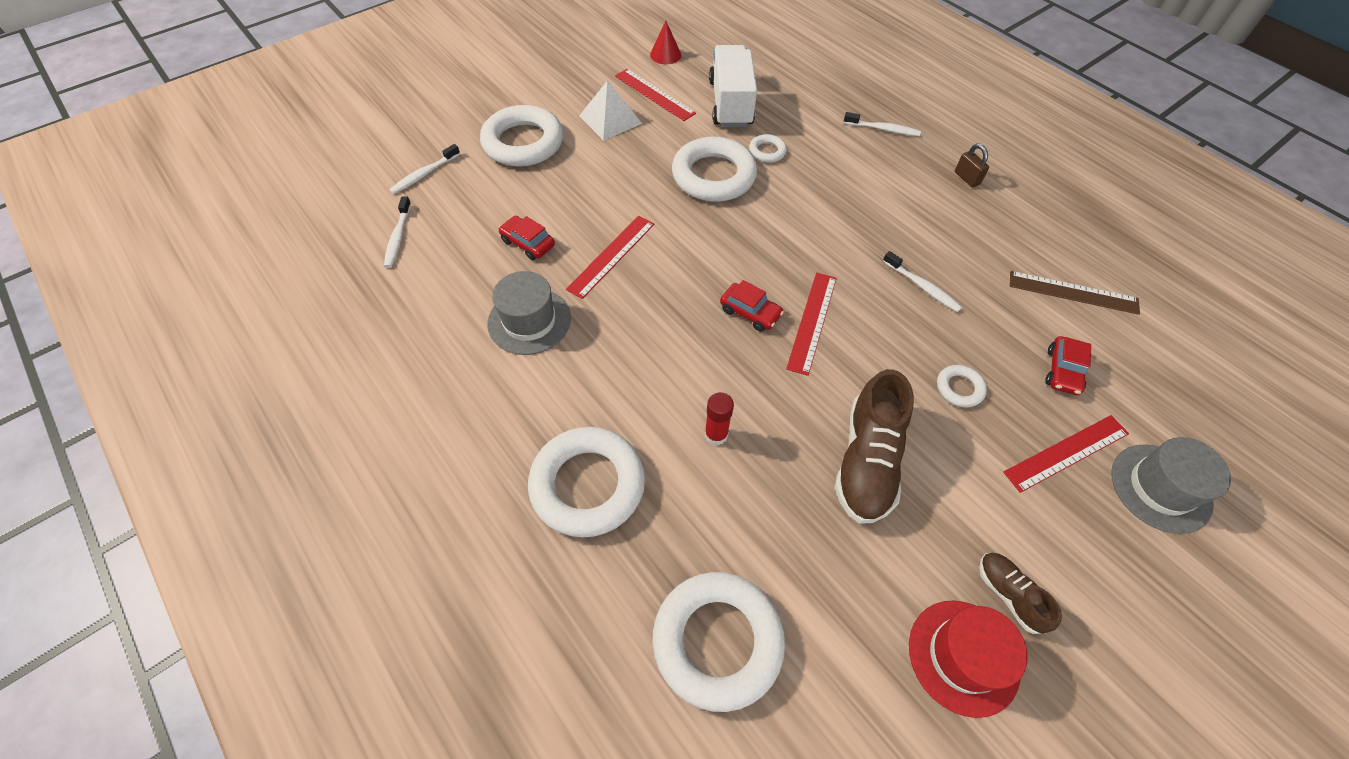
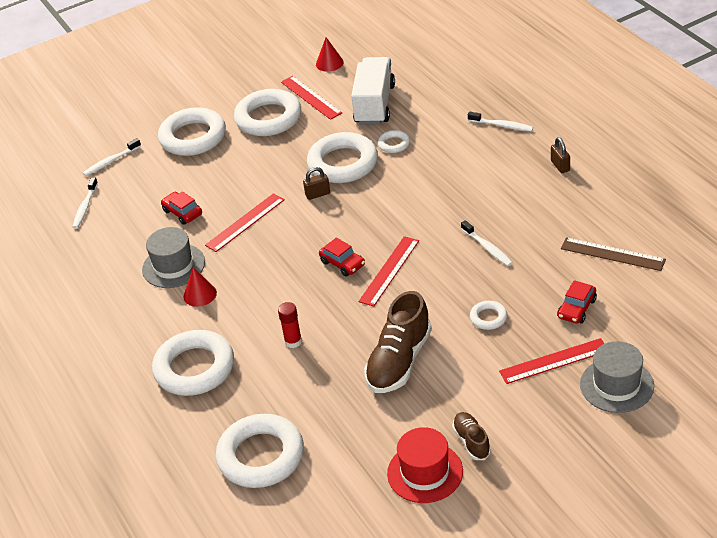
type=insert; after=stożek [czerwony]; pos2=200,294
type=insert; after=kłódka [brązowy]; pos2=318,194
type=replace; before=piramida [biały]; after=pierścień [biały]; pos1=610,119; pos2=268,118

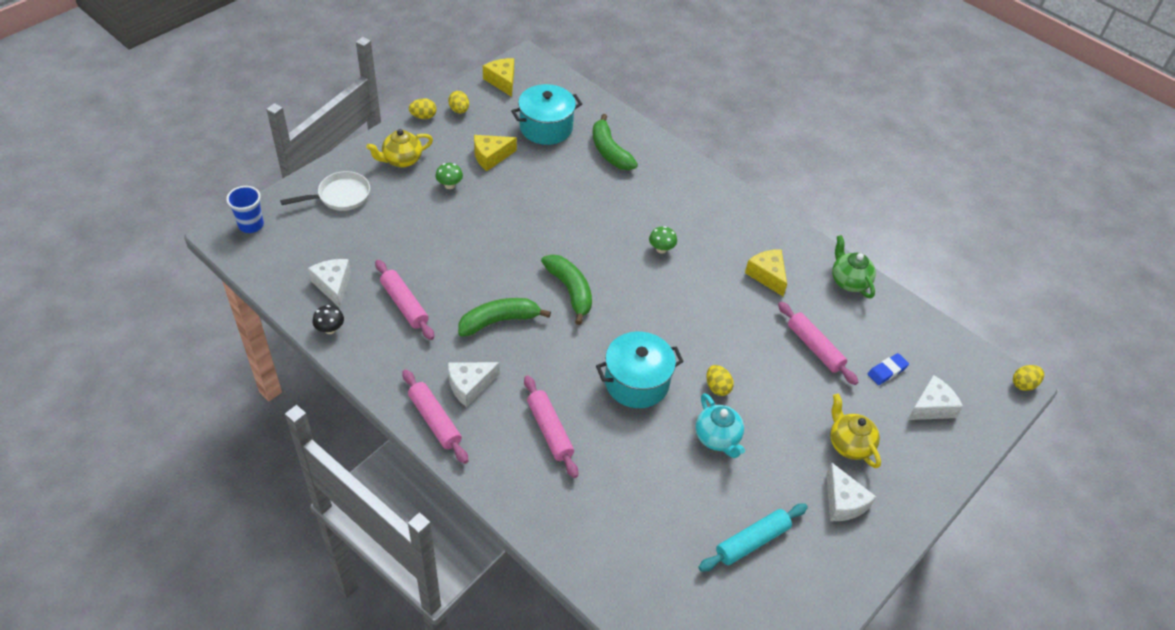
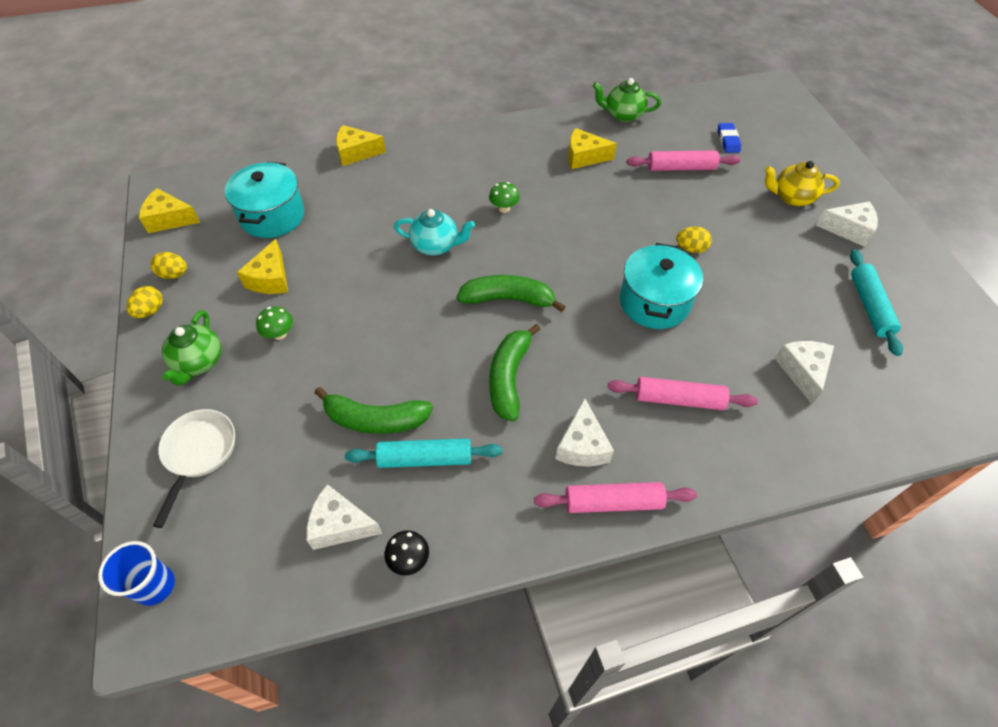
type=delete; before=jajko [żółty]; pos1=1023,384
type=insert; after=ser [żółty]; pos2=356,153
type=move; before=banan [zielony]; pos1=609,151; pos2=375,420
type=move; before=imbryk [turkusowy]; pos1=717,438; pos2=436,245
type=move; before=ser [biały]; pos1=931,407; pos2=802,371
type=recolor; before=imbryk [żółty]; after=imbryk [zielony]; pos1=401,160; pos2=198,362
type=recolor; before=wałek do ciasta [różowy]; after=wałek do ciasta [turkusowy]; pos1=404,304; pos2=425,458

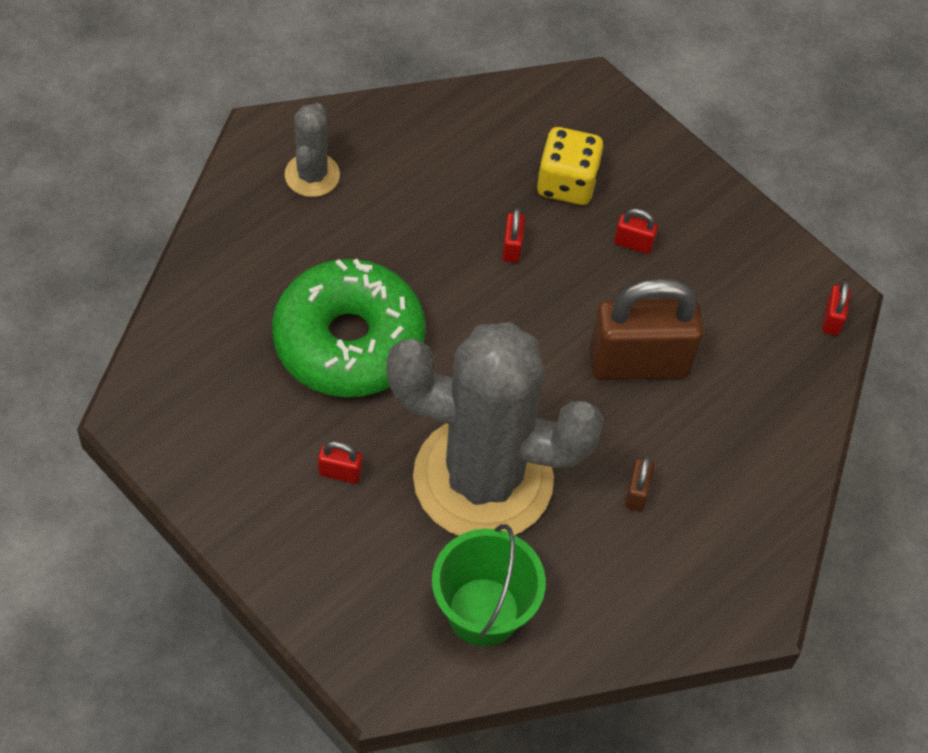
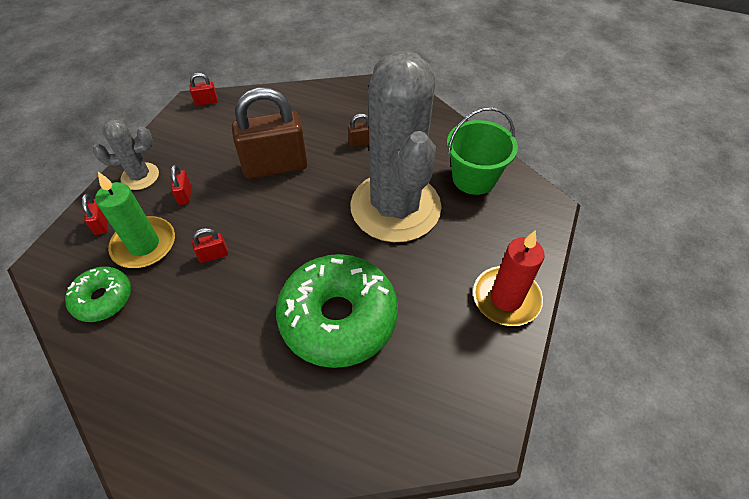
type=insert; after=donut [zielony]; pos2=103,299
type=insert; after=świeca [czerwony]; pos2=506,298
type=move; before=kaktus [szary]; pos1=312,175; pos2=140,176
type=move; before=kłódka [czerwony]; pos1=340,473; pos2=102,224
type=replace; before=kostka do gry [żółty]; after=świeca [zielony]; pos1=566,183; pos2=144,245
type=rotate; before=kłódka [brązowy]; pos1=639,363; pos2=275,166; turn=-75

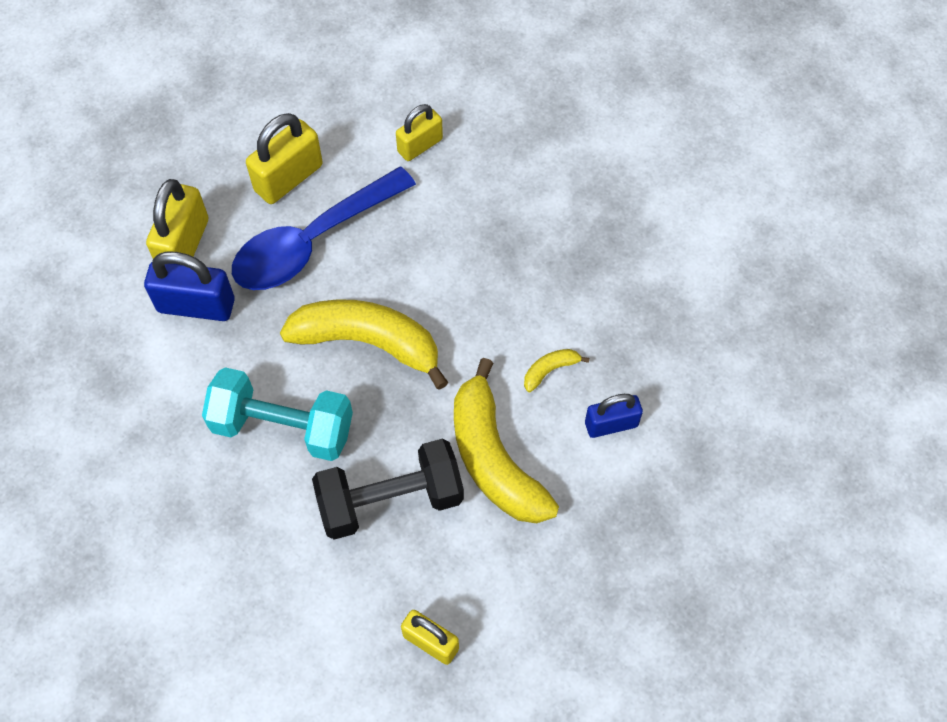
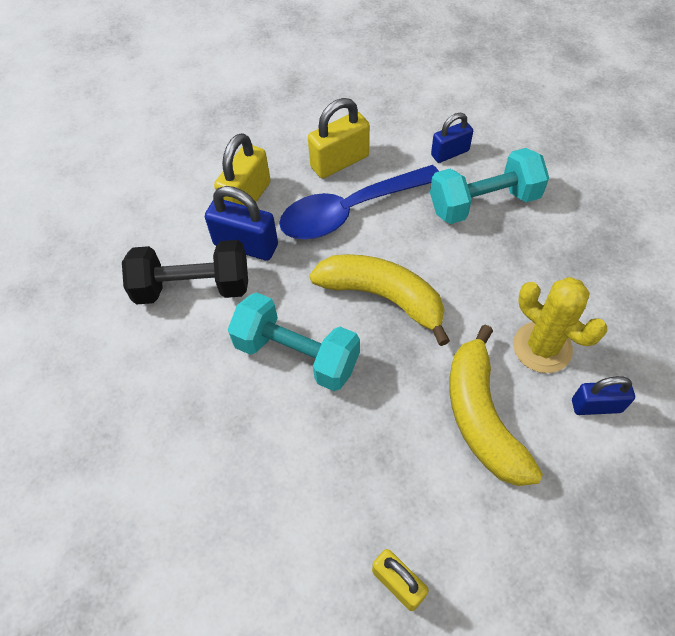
type=insert; after=hantel [turkusowy]; pos2=484,203
type=move; before=hantel [czarny]; pos1=390,500; pos2=193,287
type=replace; before=banan [żółty]; after=kaktus [żółty]; pos1=550,370; pos2=542,347
type=recolor; before=kłódka [żółty]; after=kłódka [niebieski]; pos1=420,145; pos2=450,153

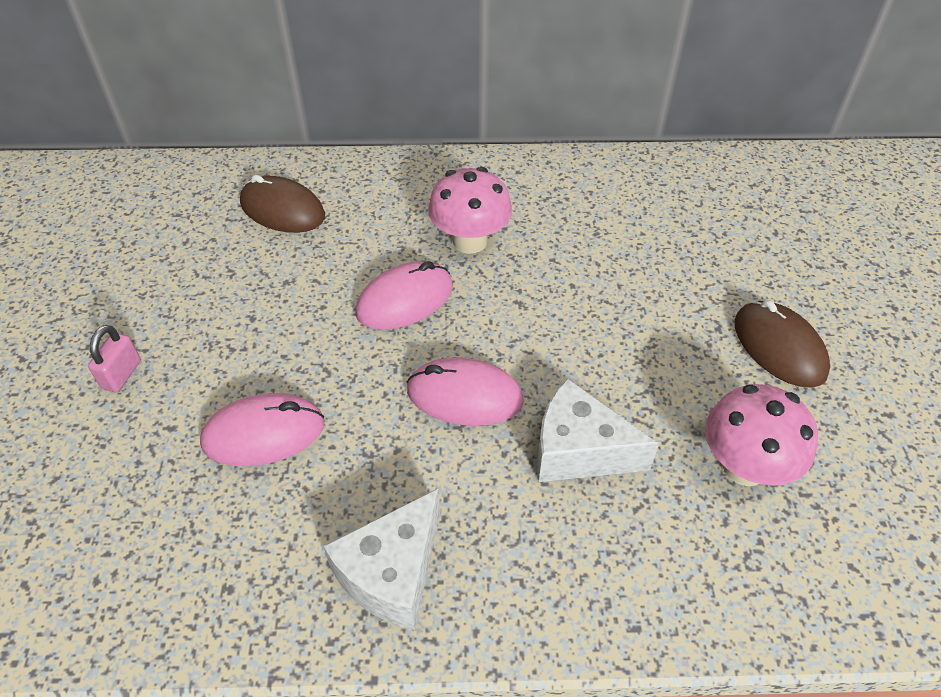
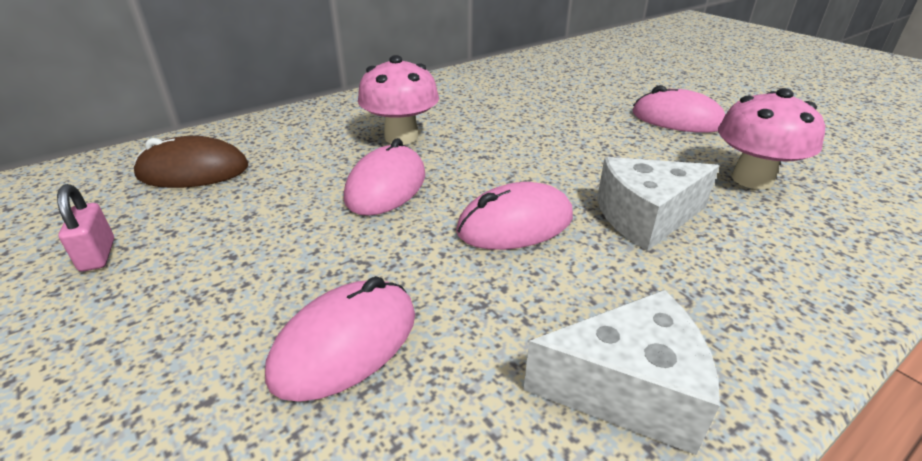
type=move; before=kłódka [różowy]; pos1=122,374; pos2=98,255
type=recolor; before=myszka [brązowy]; after=myszka [różowy]; pos1=779,347; pos2=677,119
type=rotate; before=ser [biały]; pos1=392,573; pos2=627,389; turn=-90

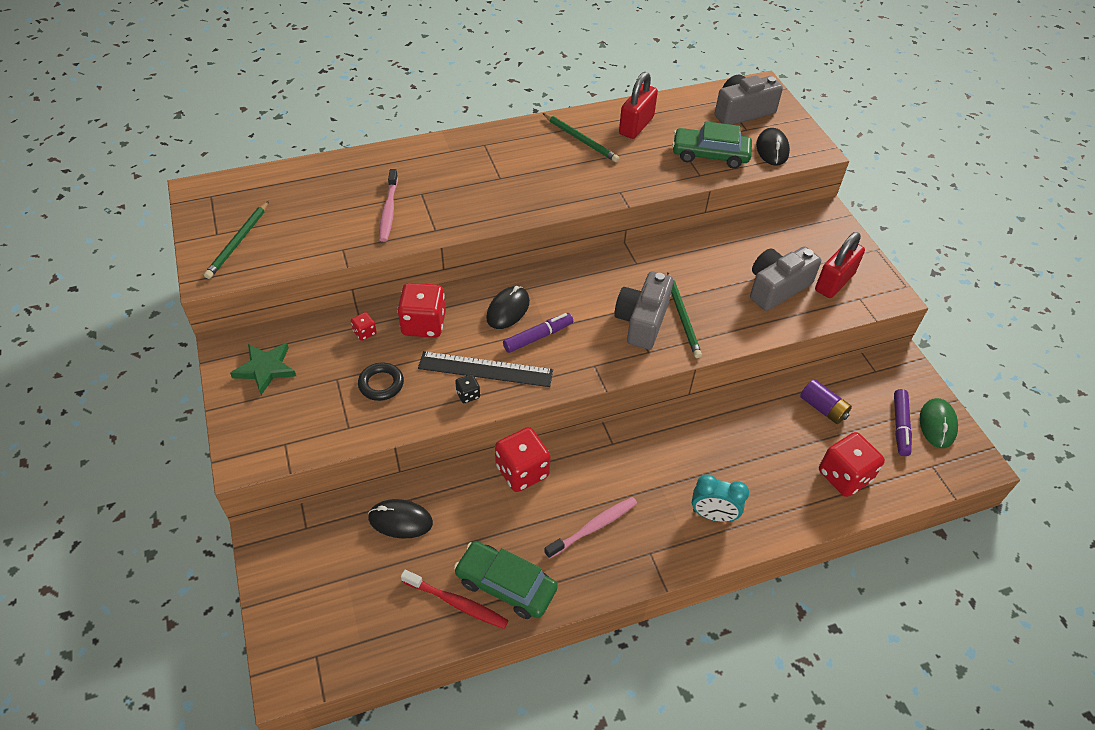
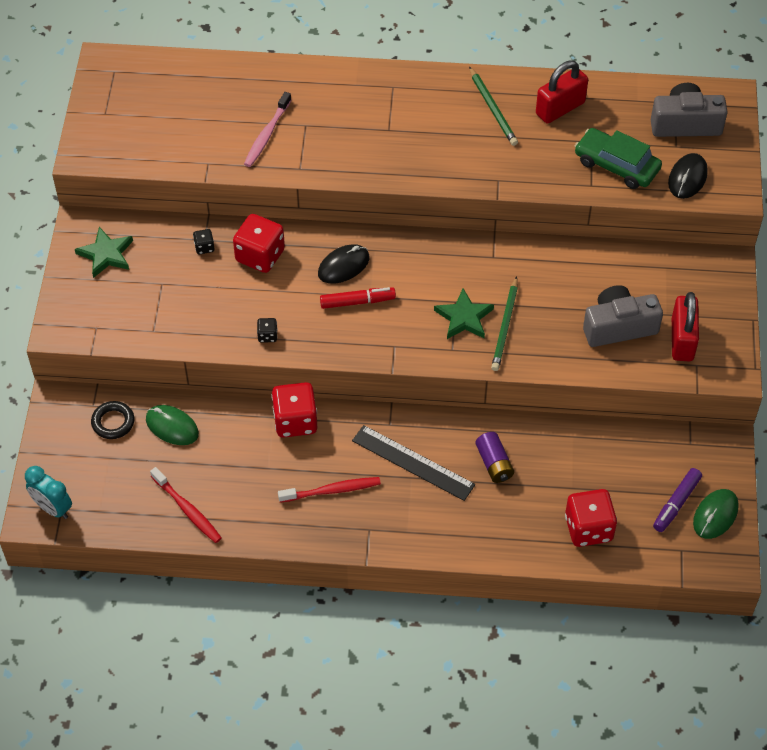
type=delete; before=ołówek [zielony]; pos1=238,242
type=delete; before=samochód [zielony]; pos1=506,585
type=move; before=pierścień [czarny]; pos1=381,384; pos2=113,422
type=move; before=linijka [czarny]; pos1=485,369; pos2=413,462
type=move; before=budzik [turkusowy]; pos1=713,515; pos2=53,508
type=move; before=bateria [fioletowy]; pos1=823,408; pos2=494,463
type=replace; before=aparat fotograficzny [szary]; after=gwiazda [zielony]; pos1=642,321; pos2=464,318
type=recolor; before=kostka do gry [czerwony]; after=kostka do gry [czarny]; pos1=365,332; pos2=204,247
type=recolor; before=myszka [czarny]; after=myszka [zielony]; pos1=400,520; pos2=172,426
type=recolor; before=flamaster [fioletowy]; after=flamaster [czerwony]; pos1=538,337; pos2=357,302
type=recolor; before=szczoteczka do zębów [różowy]; after=szczoteczka do zębów [czerwony]; pos1=593,527; pos2=332,490
type=rotate; before=kłódka [czerwony]; pos1=834,282; pos2=682,340; turn=-60

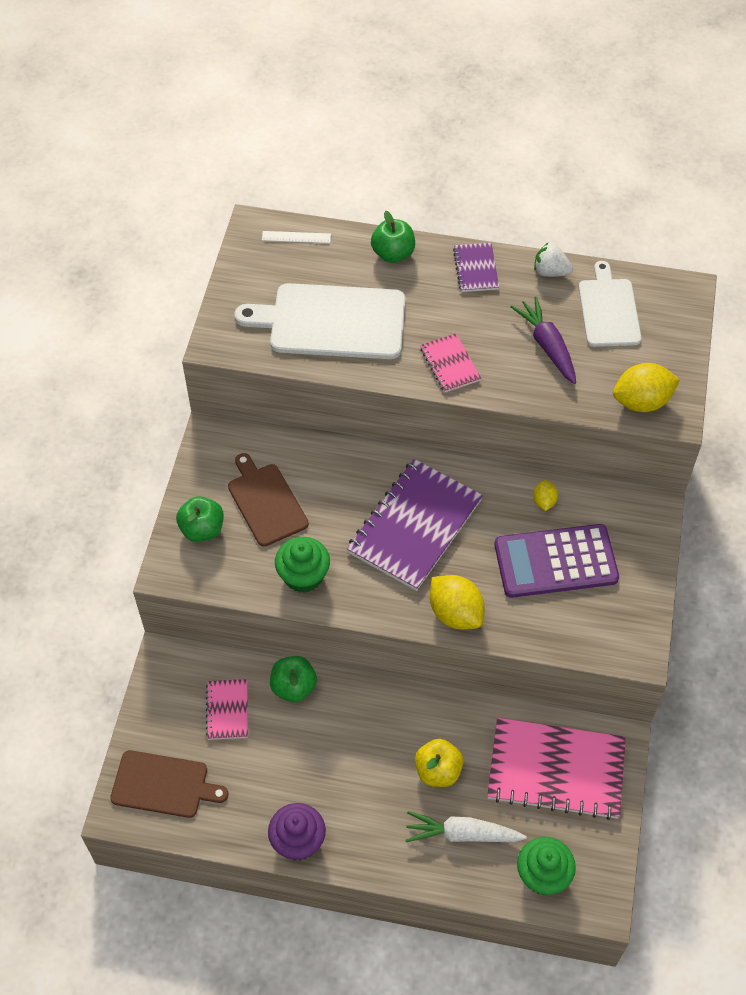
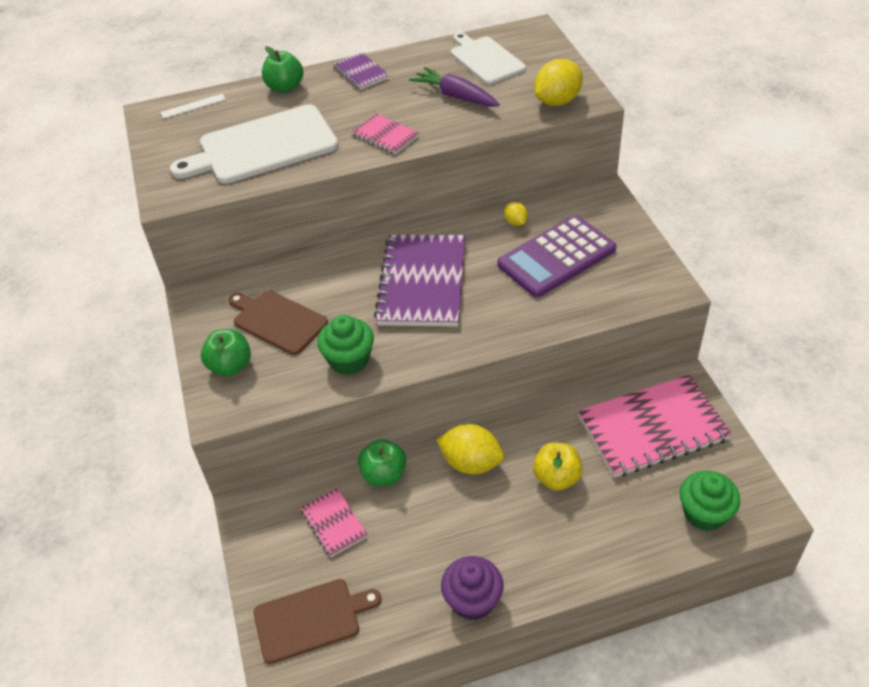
type=delete; before=marchewka [biały]; pos1=462,834
type=delete; before=truskawka [biały]; pos1=550,272
type=move; before=cytryna [żółty]; pos1=455,613; pos2=471,463

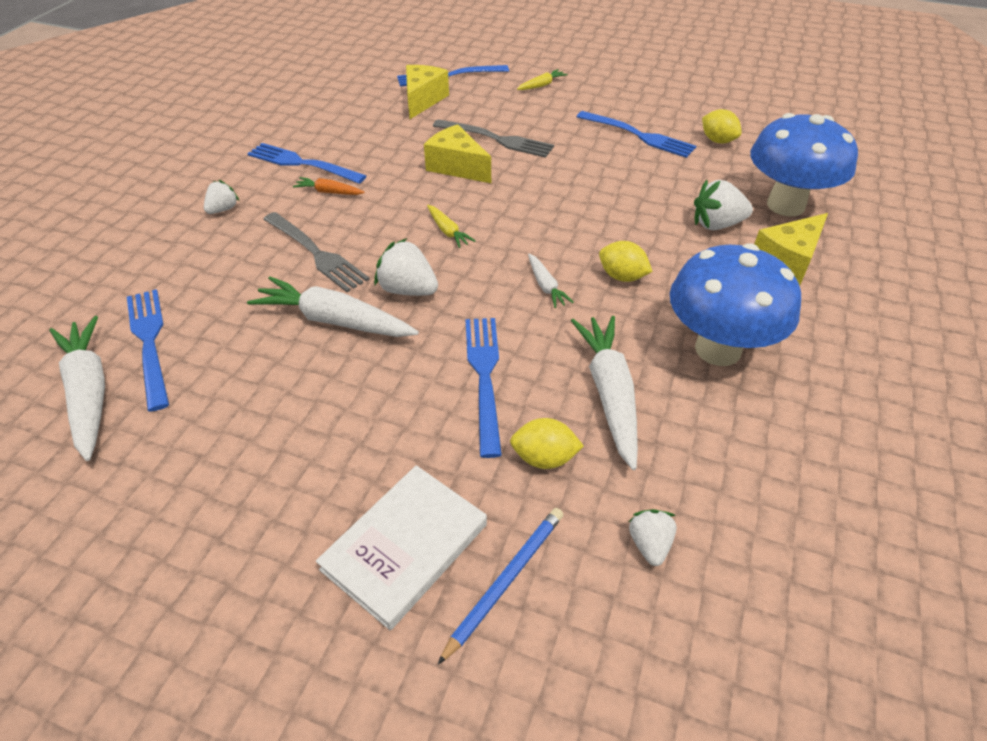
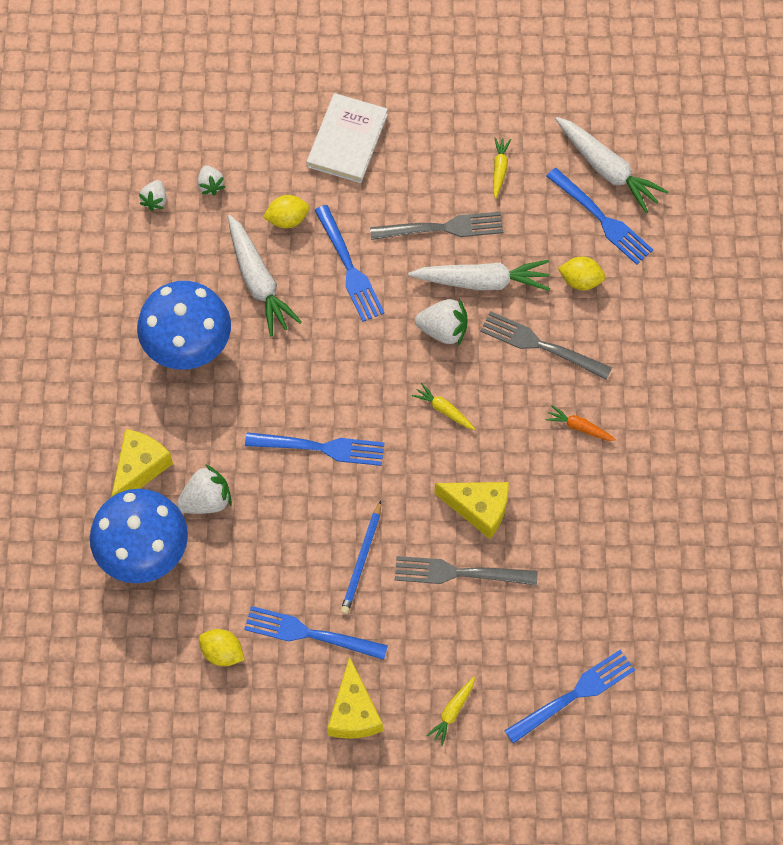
type=delete; before=marchewka [biały]; pos1=546,286
type=insert; after=widelec [szary]; pos2=442,228
type=insert; after=marchewka [żółty]; pos2=499,169
type=move; before=truskawka [biały]; pos1=223,209; pos2=155,200
type=move; before=widelec [niebieski]; pos1=302,164; pos2=320,448
type=move; before=ser [żółty]; pos1=423,100; pos2=353,712
type=move; before=ołówek [niebieski]; pos1=505,581; pos2=362,560
type=move; before=cytryna [żółty]; pos1=622,276; pos2=580,280
type=rotate; before=marchewka [pomarańczowy]; pos1=329,192; pos2=579,427; turn=-150

